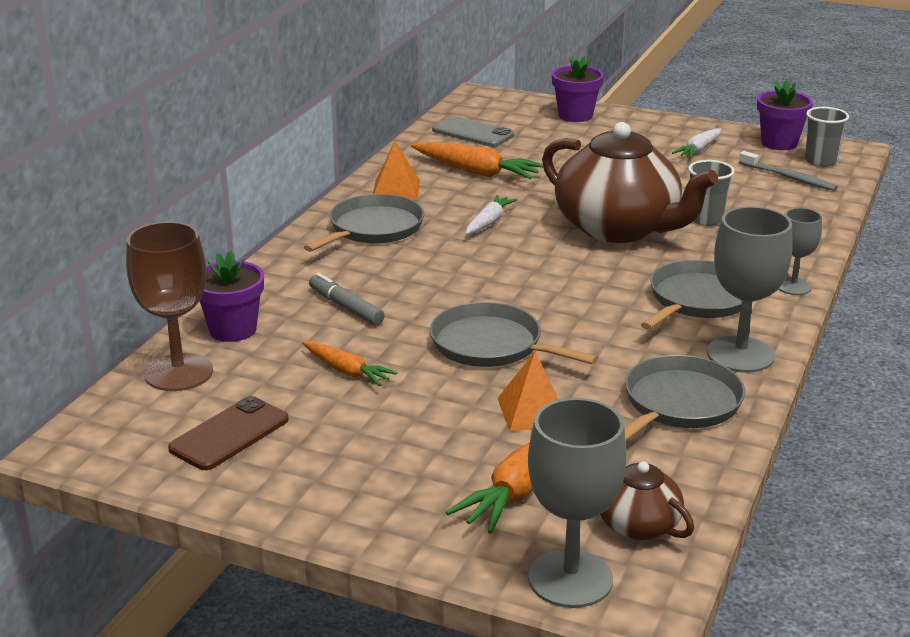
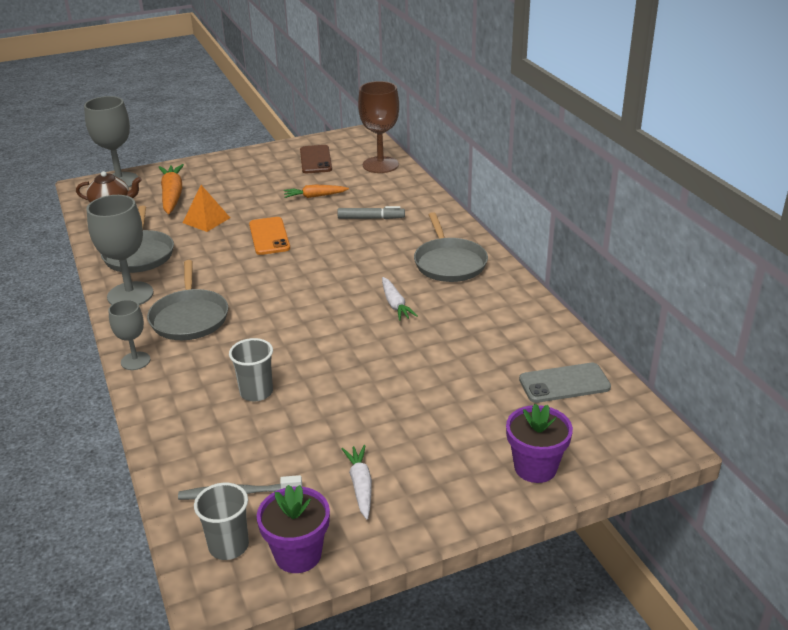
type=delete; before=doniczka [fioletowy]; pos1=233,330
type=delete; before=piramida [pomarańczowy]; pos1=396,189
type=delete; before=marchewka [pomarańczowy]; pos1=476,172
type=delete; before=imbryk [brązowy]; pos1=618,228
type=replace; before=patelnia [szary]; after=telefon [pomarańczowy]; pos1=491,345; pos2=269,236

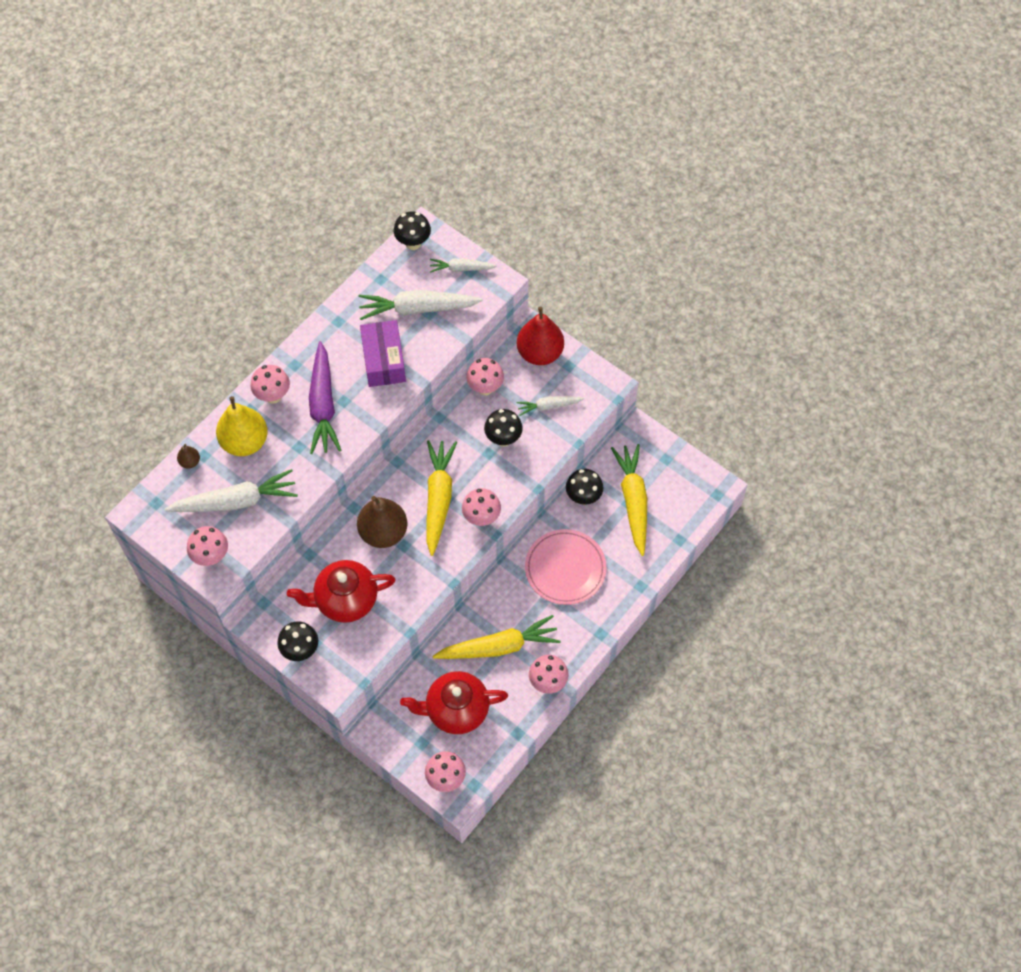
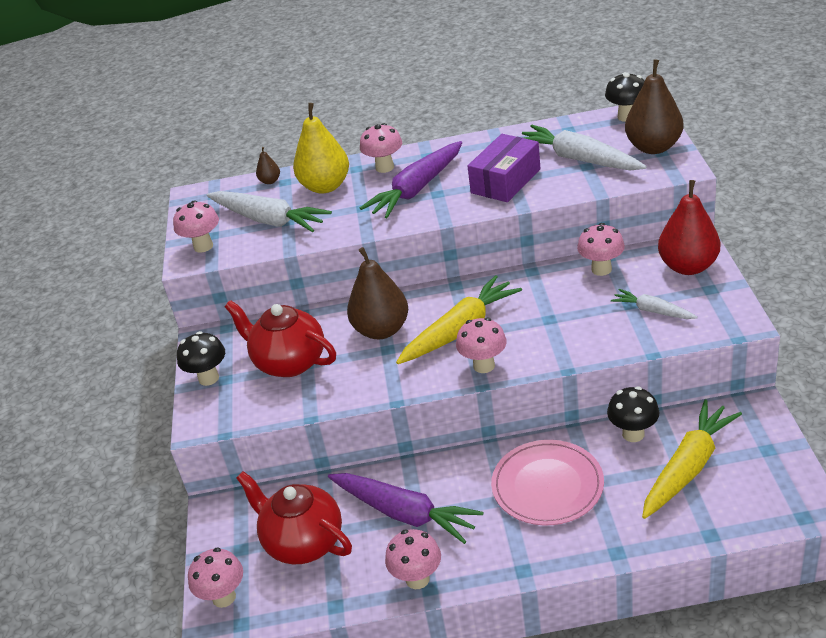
type=delete; before=grzyb [czarny]; pos1=503,439
type=replace; before=marchewka [biały]; after=gruszka [brązowy]; pos1=461,268; pos2=653,147
type=recolor; before=marchewka [żółty]; after=marchewka [fioletowy]; pos1=499,646; pos2=405,513

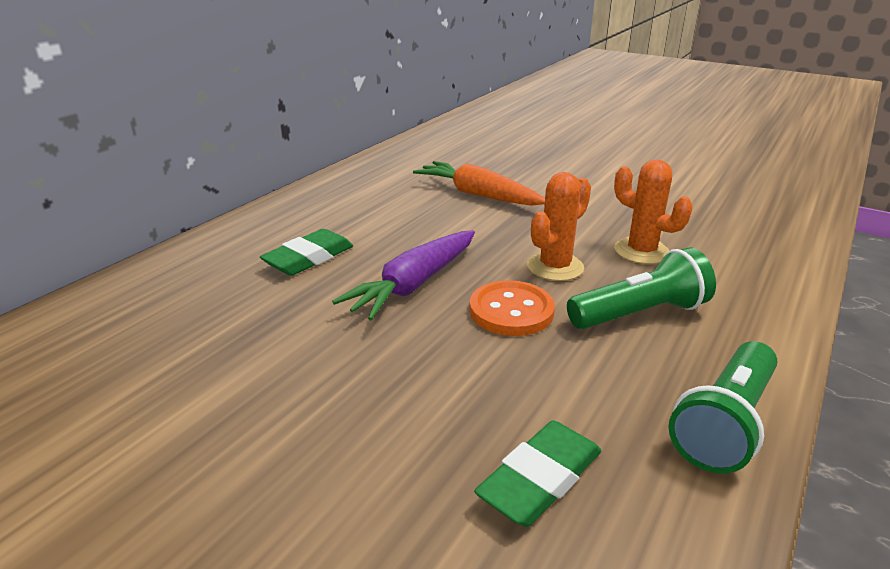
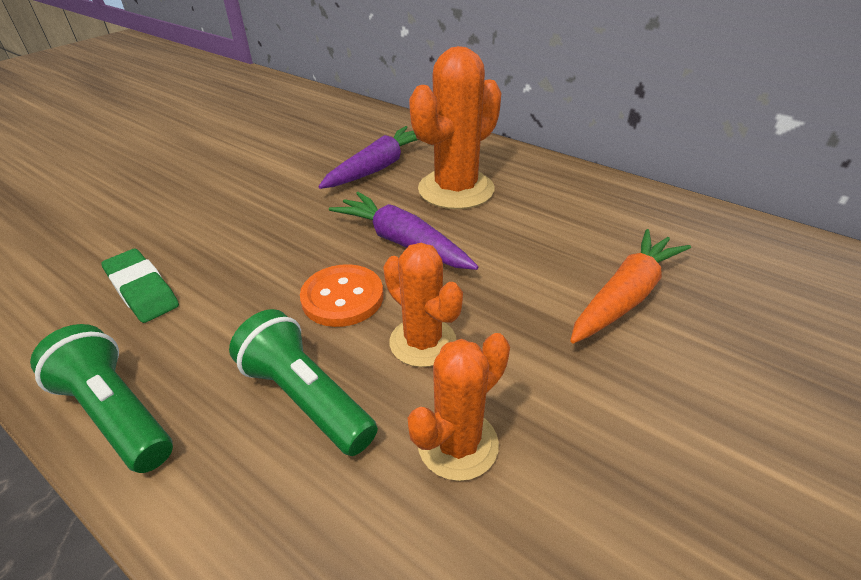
type=insert; after=marchewka [fioletowy]; pos2=378,167
type=replace; before=gumka do mazania [zielony]; after=kaktus [pomarańczowy]; pos1=309,258; pos2=456,189
type=rotate; before=latarka [zielony]; pos1=640,314; pos2=306,398; turn=150

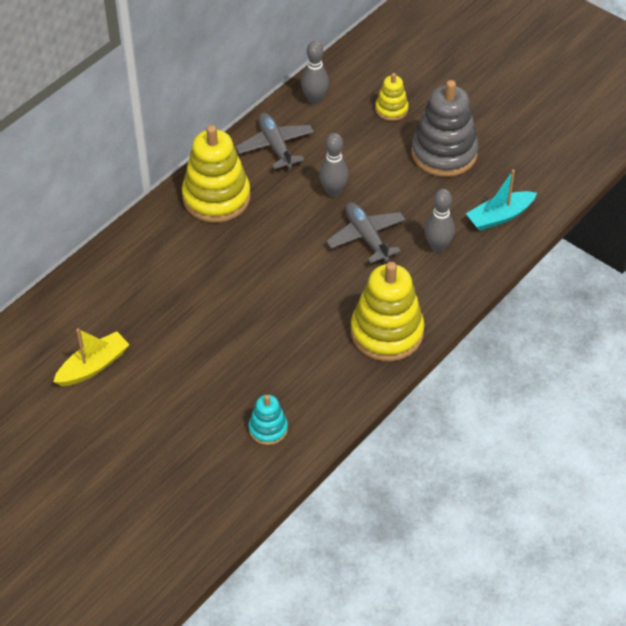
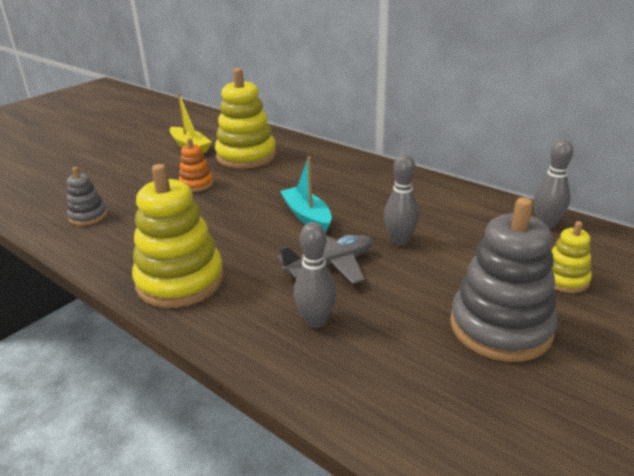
type=delete; before=samolot [szary]; pos1=275,146
type=insert; after=zabawka nakładanka [pomarańczowy]; pos2=196,184
type=move; before=zabawka nakładanka [żółty]; pos1=216,198; pos2=246,156
type=move; before=łódka [turkusowy]; pos1=499,216; pos2=307,216
type=recolor; before=zabawka nakładanka [turkusowy]; after=zabawka nakładanka [szary]; pos1=268,429; pos2=88,216

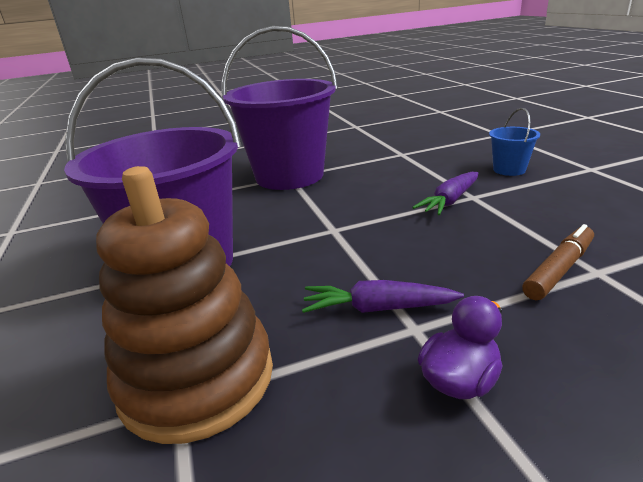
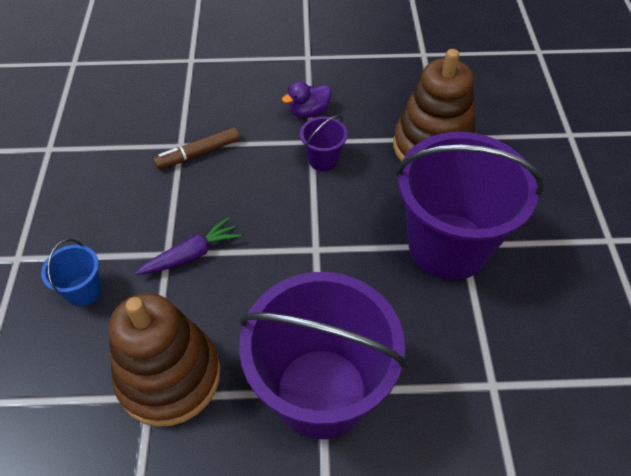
type=insert; after=zabawka nakładanka [brązowy]; pos2=169,377
type=replace; before=marchewka [fioletowy]; after=wiadro [fioletowy]; pos1=378,308; pos2=323,159

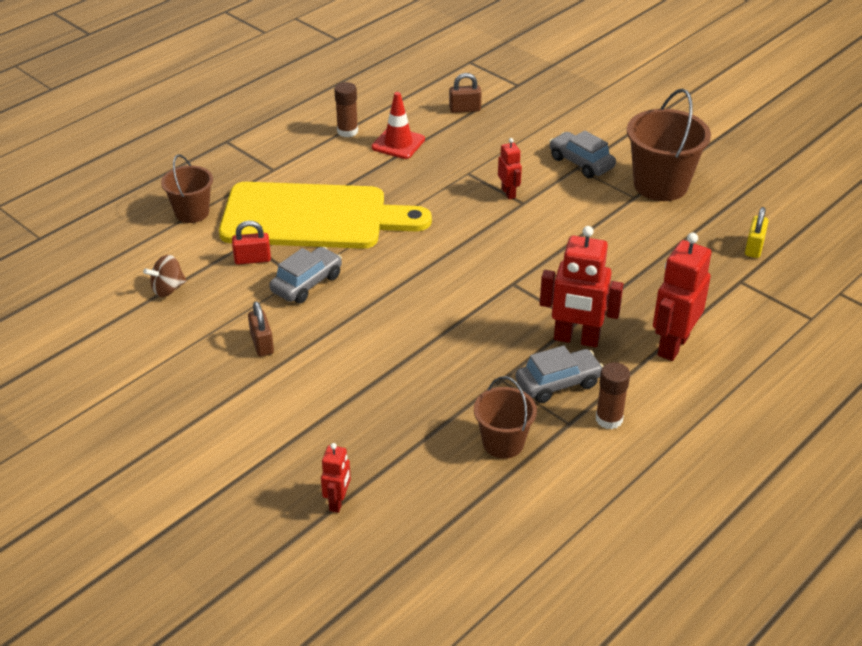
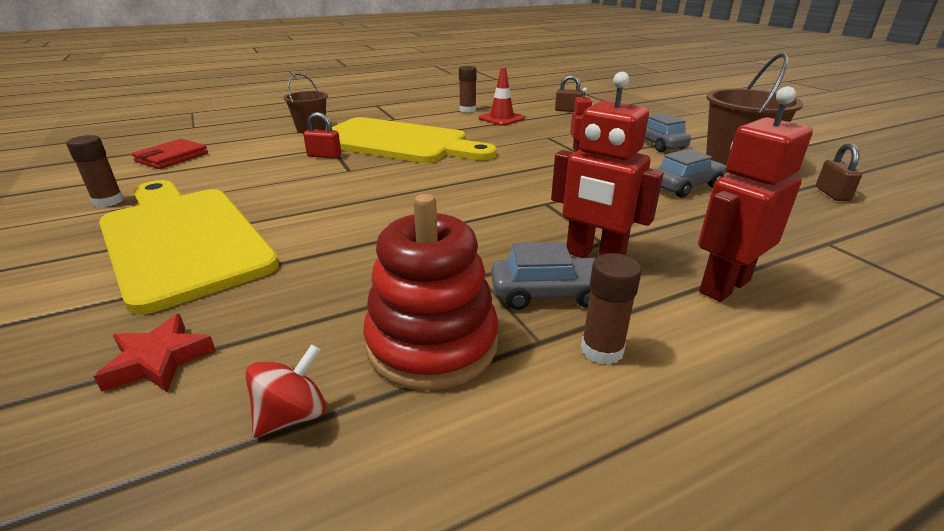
type=delete; before=bączek [brązowy]; pos1=168,289
type=delete; before=kłódka [żółty]; pos1=754,247
type=insert; after=klej w sztyfcie [brązowy]; pos2=108,201
type=insert; after=deska do krojenia [żółty]; pos2=182,239
type=insert; after=portfel [czerwony]; pos2=172,157
type=insert; after=bączek [czerwony]; pos2=292,415
type=move; before=kłódka [brązowy]; pos1=262,344; pos2=832,194
type=move; before=samochód [szary]; pos1=307,283; pos2=685,186
type=replace; before=robot [czerwony]; after=gwiazda [czerwony]; pos1=338,502; pos2=159,360
type=replace; before=wiadro [brązowy]; after=zabawka nakładanka [czerwony]; pos1=503,443; pos2=432,343

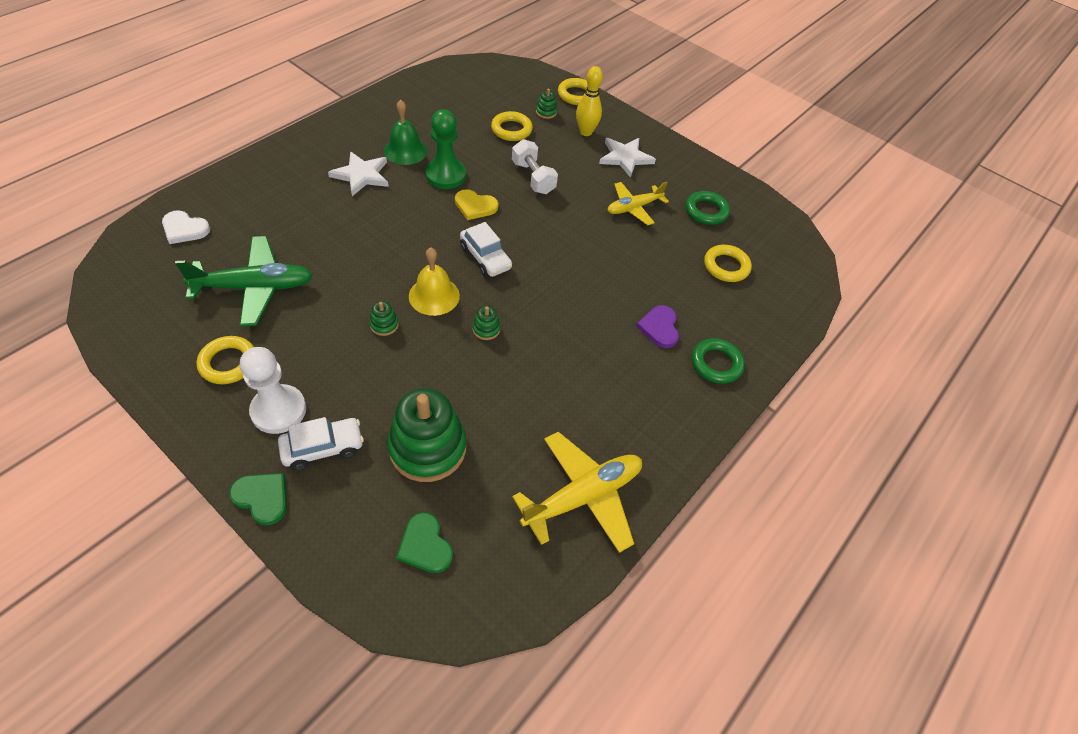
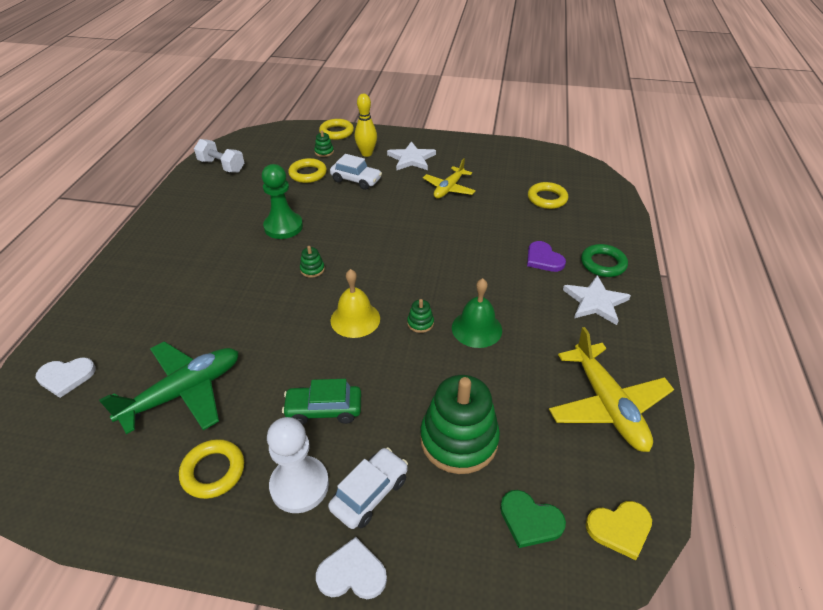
type=delete; before=pierścień [zielony]; pos1=706,211
type=insert; after=samochód [zielony]; pos2=324,410
type=move; before=gwiazda [biały]; pos1=361,175; pos2=595,302
type=move; before=zabawka nakładanka [zielony]; pos1=384,325; pos2=312,269
type=move; before=dzwonek [zielony]; pos1=405,150; pos2=476,328
type=move; before=serce [żółty]; pos1=475,206; pos2=620,529
type=move; before=samochód [biały]; pos1=485,258; pos2=356,180
type=move; before=hantel [biały]; pos1=533,178; pos2=221,166
type=recolor; before=serce [zielony]; after=serce [biały]; pos1=262,498; pos2=352,573
type=rotate; before=samolot [żółty]; pos1=583,496; pos2=607,405; turn=135

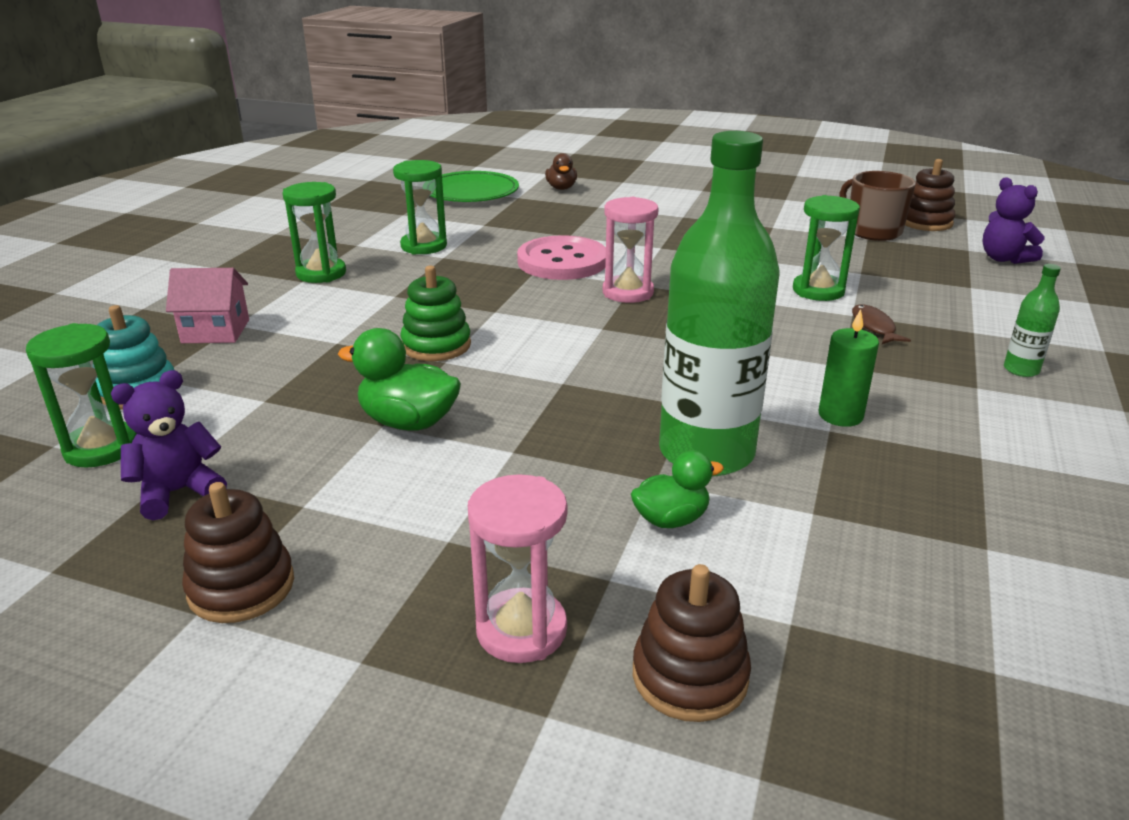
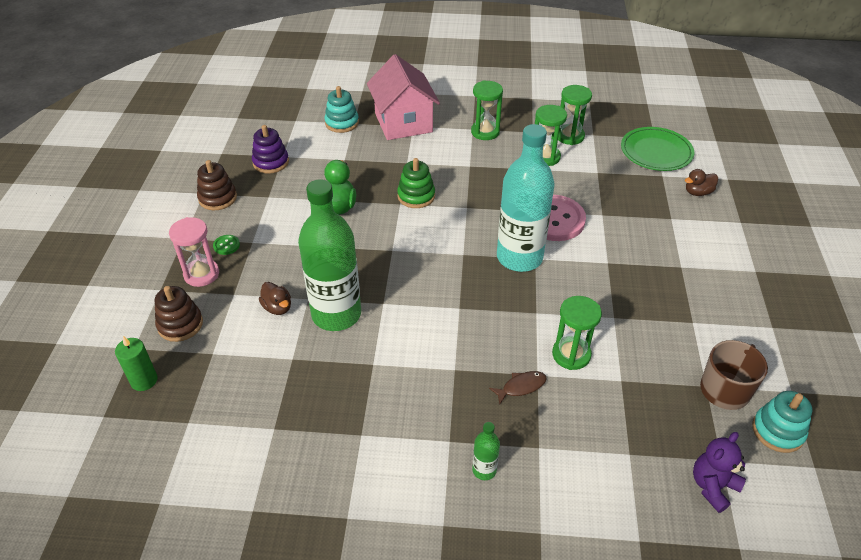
type=insert; after=guzik [zielony]; pos2=226,245
type=move; before=klepsydra [zielony]; pos1=101,448; pos2=569,136
type=move; before=świeca [zielony]; pos1=840,415; pos2=144,380
type=replace; before=miś [fioletowy]; after=zabawka nakładanka [fioletowy]; pos1=178,492; pos2=271,162
type=replace; before=klepsydra [różowy]; after=butelka [turkusowy]; pos1=628,292; pos2=519,257
type=recolor; before=kaczka [zielony]; after=kaczka [brązowy]; pos1=671,519; pos2=277,307
type=recolor; before=zabawka nakładanka [brązowy]; after=zabawka nakładanka [turkusowy]; pos1=925,222; pos2=777,431
type=resize; before=domek [różowy]; pos1=215,331; pos2=403,122; scale=1.79

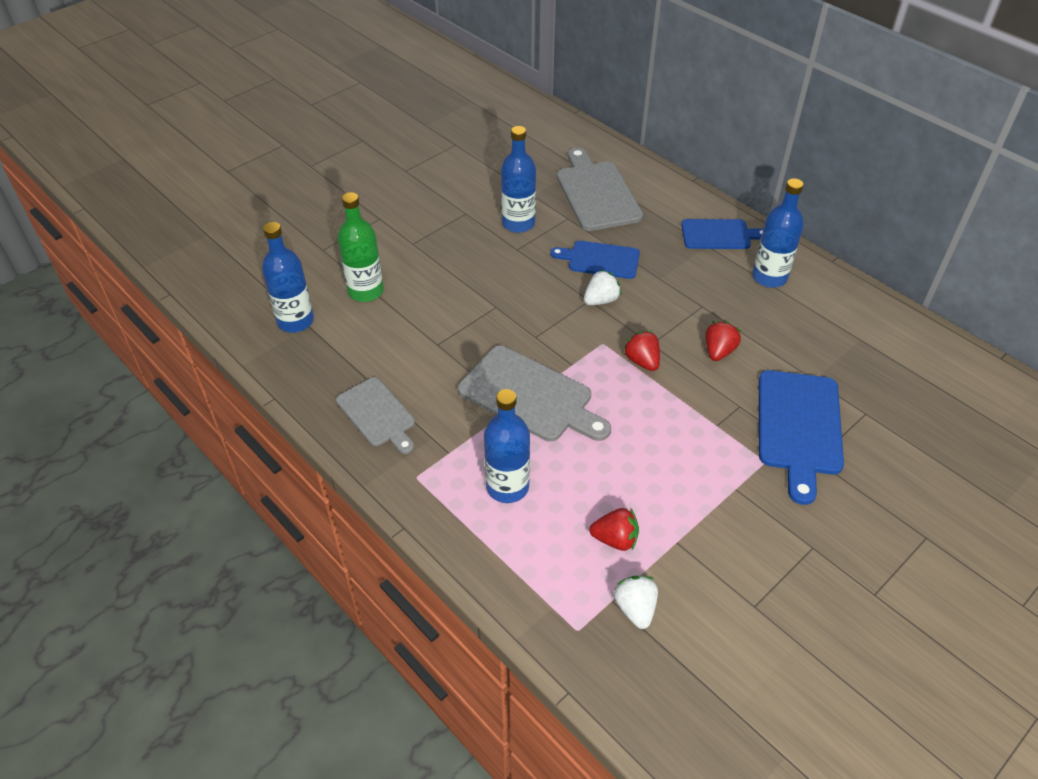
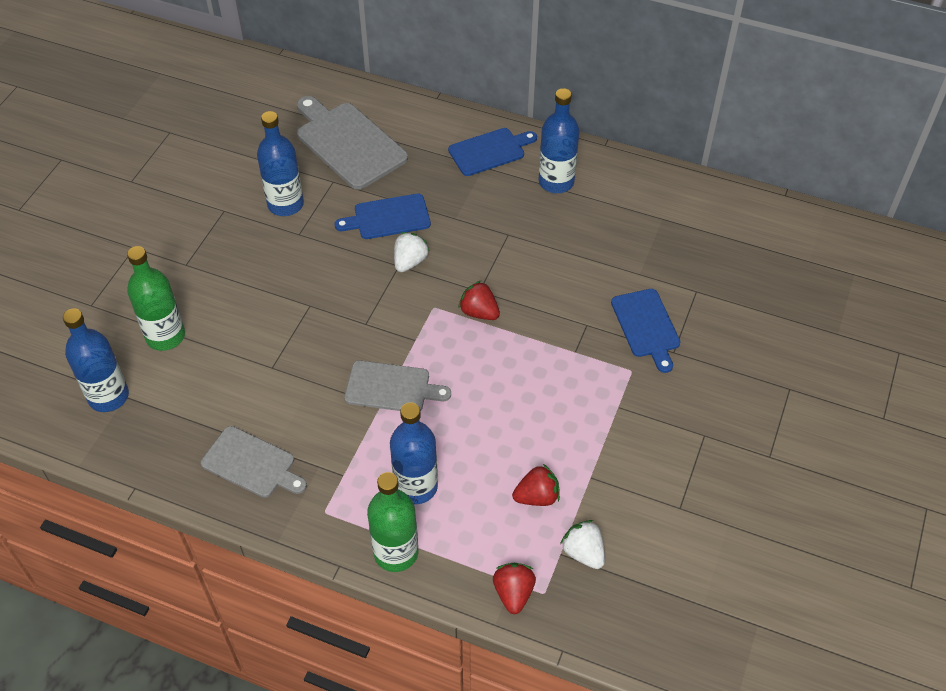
type=insert; after=butelka [zielony]; pos2=396,552
type=move; before=truskawka [czerwony]; pos1=718,351; pos2=513,593
type=resize; before=deska do krojenia [szary]; pos1=530,396; pos2=392,387; scale=0.64
type=resize; before=deska do krojenia [niebieski]; pos1=799,427; pos2=646,326; scale=0.64

